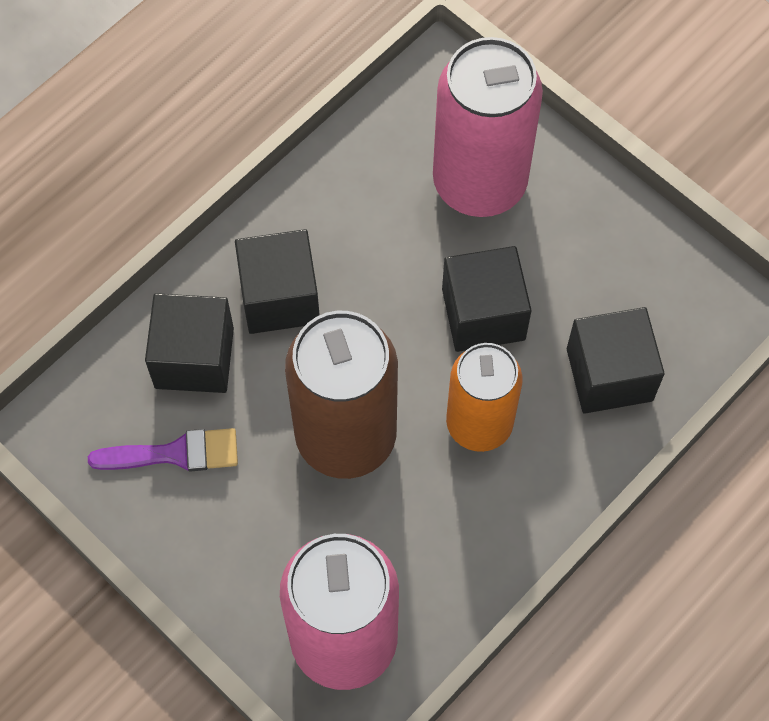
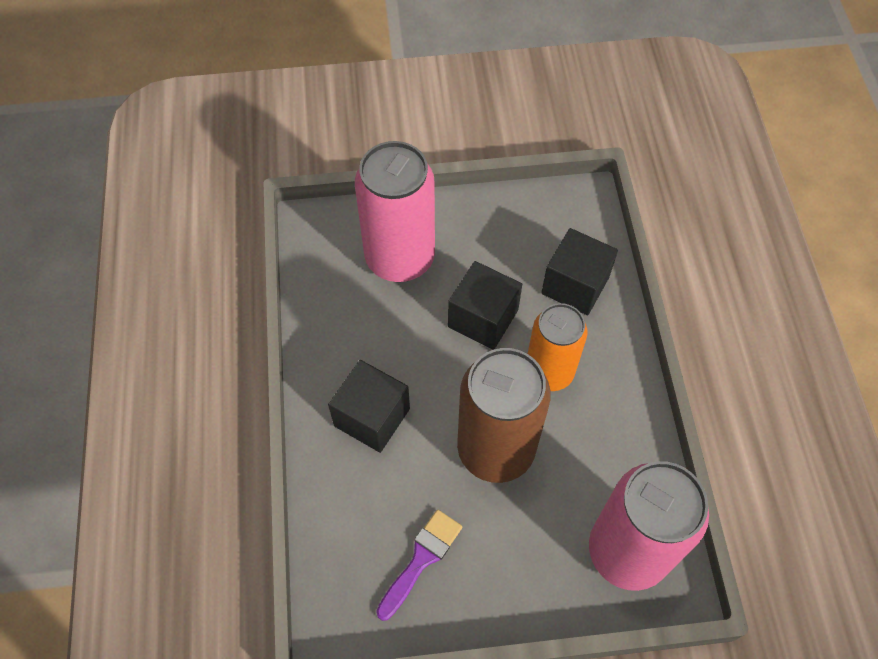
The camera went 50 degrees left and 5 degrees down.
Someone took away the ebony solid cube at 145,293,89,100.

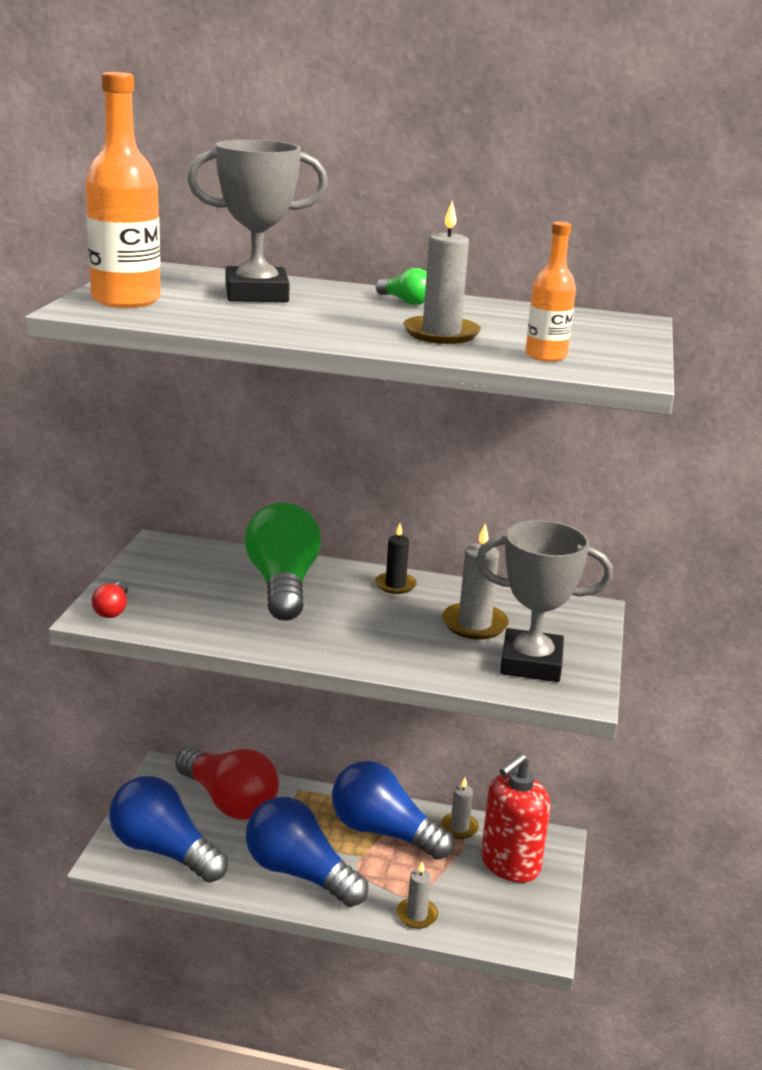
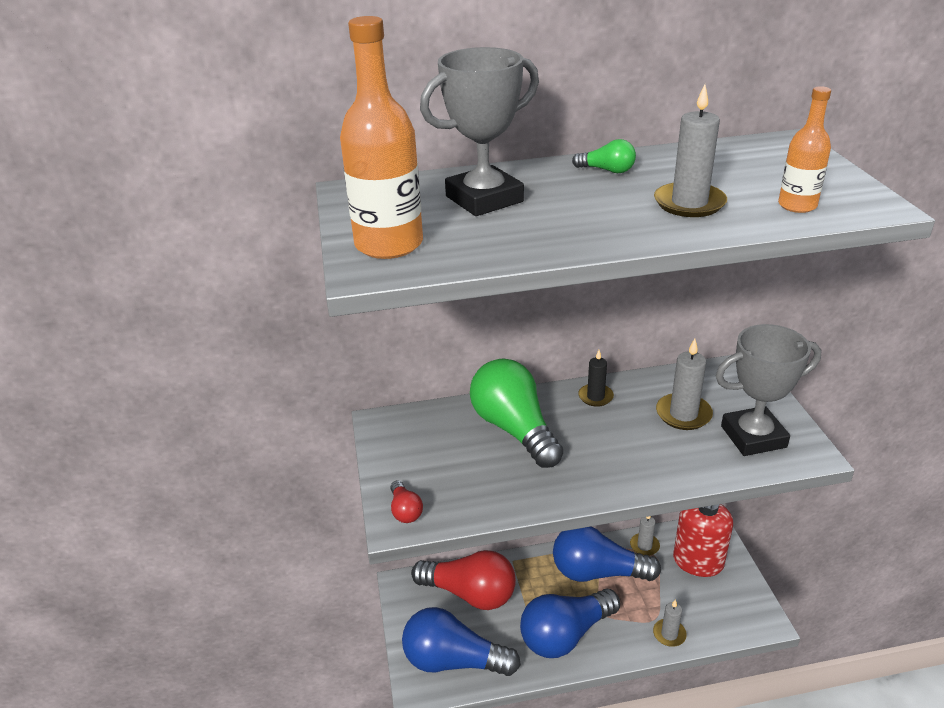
The camera went 20 degrees left and 10 degrees up.
Someone rotated the blue bulb at 246,797,122,110 by 45 degrees counterclockwise.

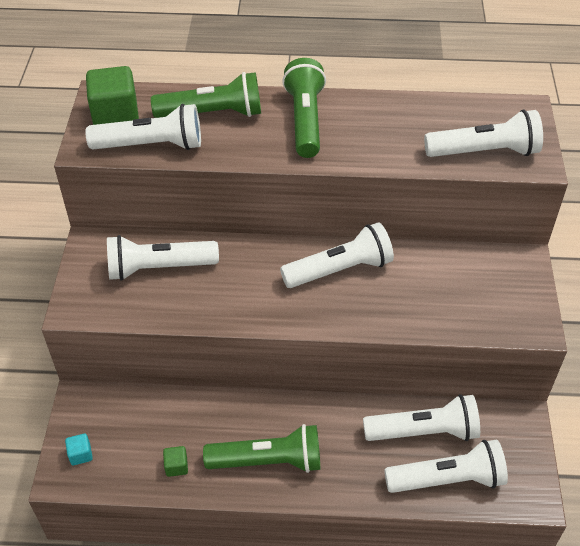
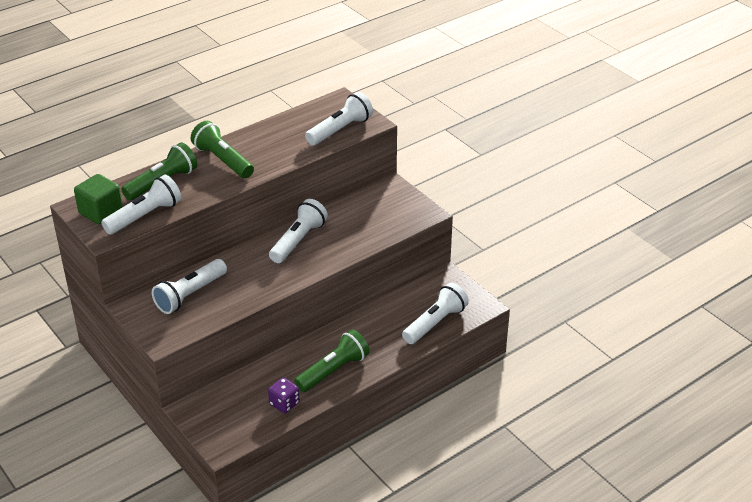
The camera went 40 degrees left and 10 degrees down.
Someone took away the teal solid cube at 65,434,28,31.
Someone took away the snow-white pocket torch at 363,394,117,47.
Someone swapped the green solid cube at 163,446,25,31 for the violet die at 268,378,32,35.

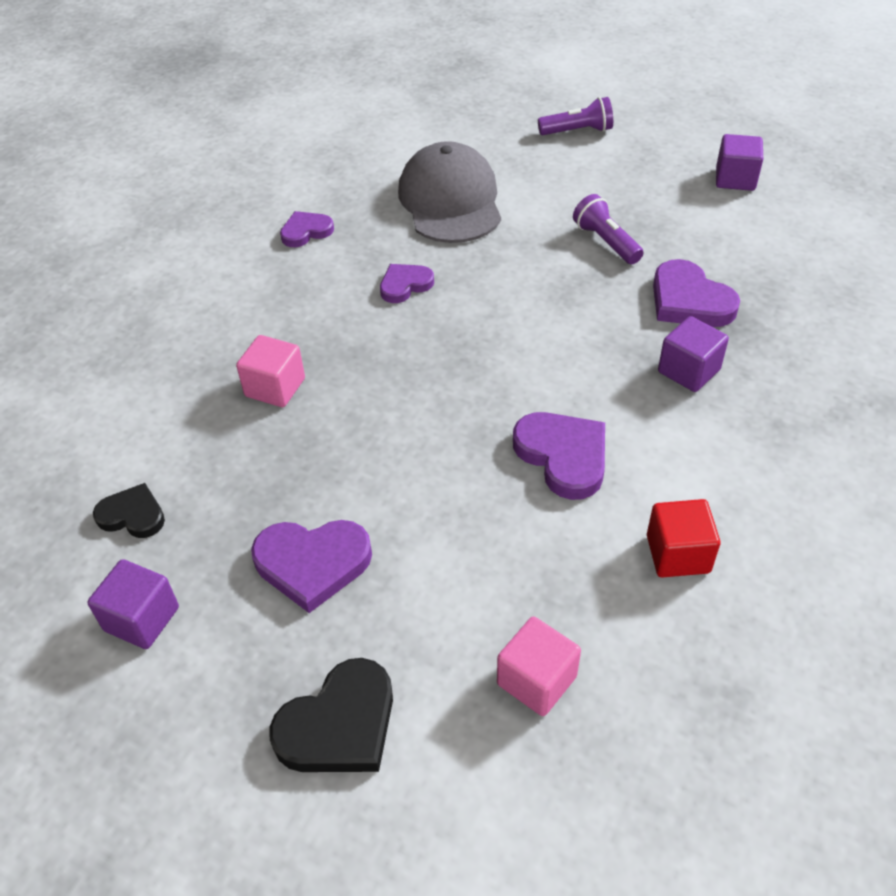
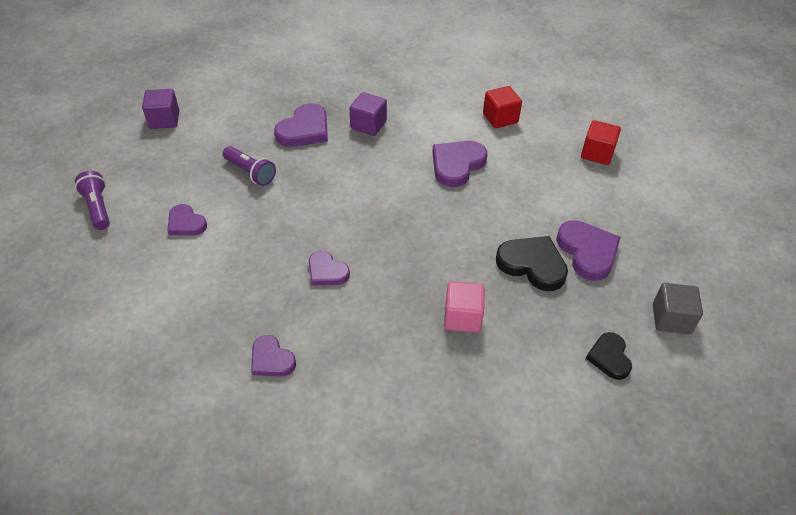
The camera went 110 degrees left and 0 degrees up.
Someone took away the grey cap at 398,141,103,102.
Someone put down the violet heart shape at 167,204,40,32.
Someone carried the ebony heart shape from 269,658,124,114 to 496,236,72,55.
Someone repainted the violet solid cube at 87,559,92,90, which became the grey solid cube at 653,283,50,51.
Someone repainted the rose-pink solid cube at 497,616,84,100, which became the crimson solid cube at 581,120,40,45.
Someone rotated the violet pocket torch at 573,194,71,70 by 90 degrees counterclockwise.

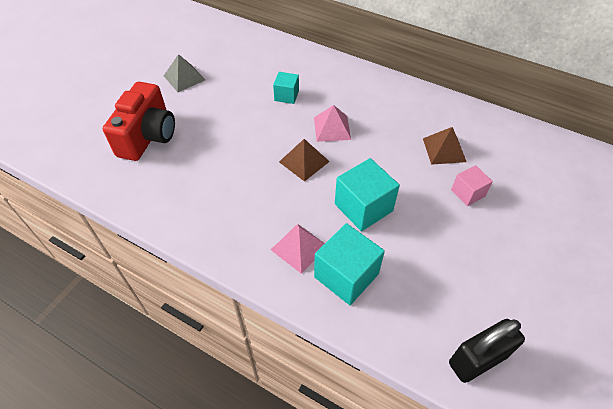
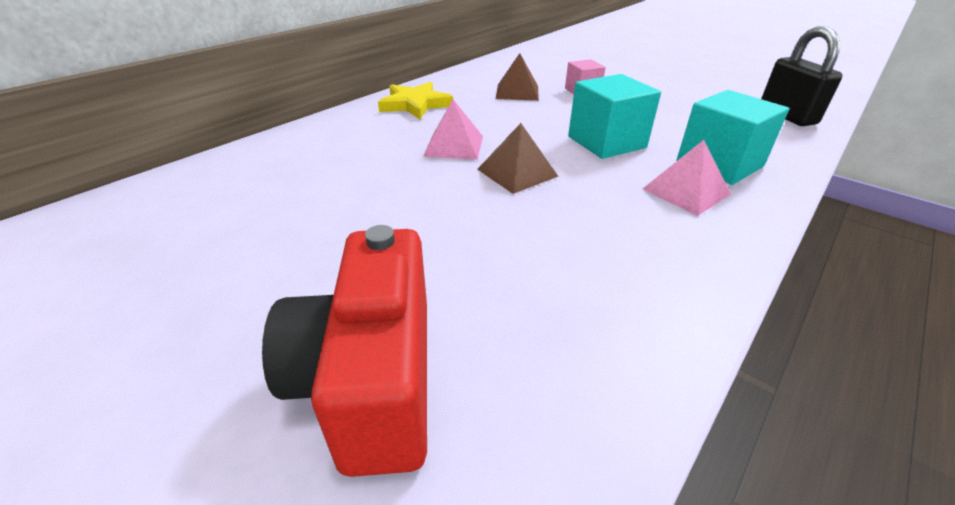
The camera went 80 degrees left and 15 degrees down.
Someone took away the grey pyramid at 164,54,41,38.
Someone took away the teal solid cube at 273,72,26,32.
Someone put down the golden five-pointed star at 378,82,75,37.
Someone rotated the crimson photo camera at 103,82,72,79 by 120 degrees counterclockwise.

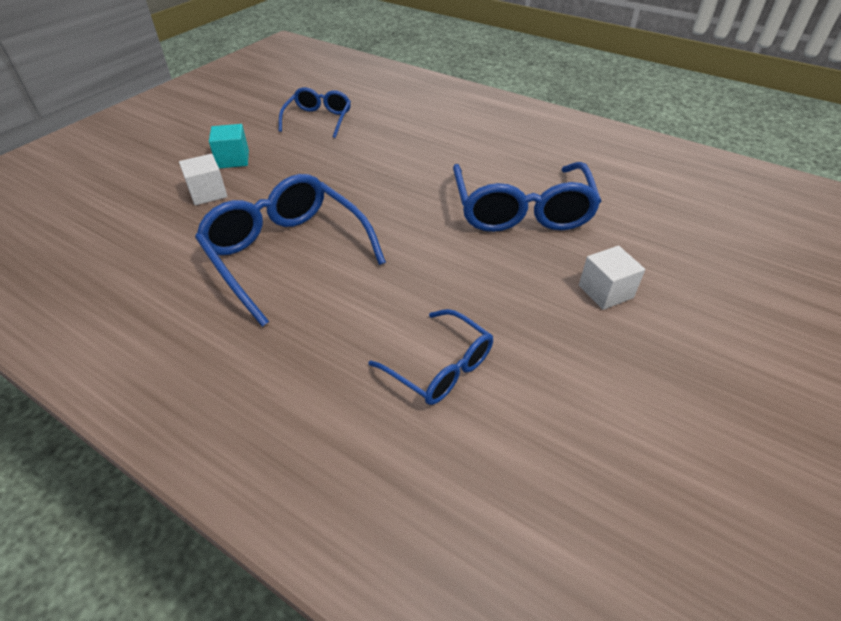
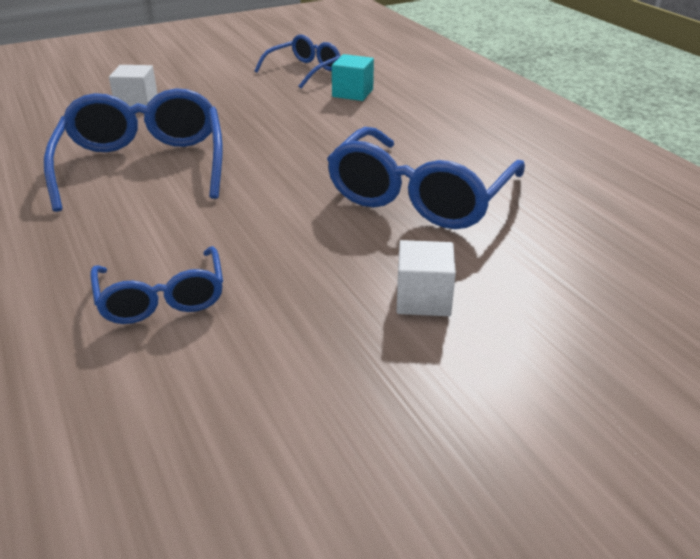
The camera went 30 degrees right and 10 degrees down.
Someone carried the teal solid cube from 209,124,40,44 to 332,54,42,47.

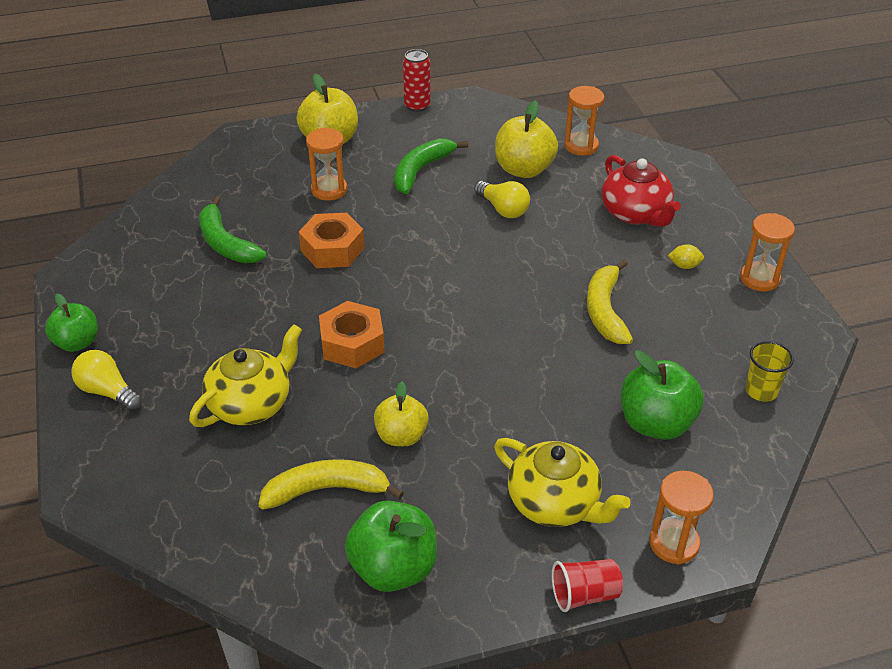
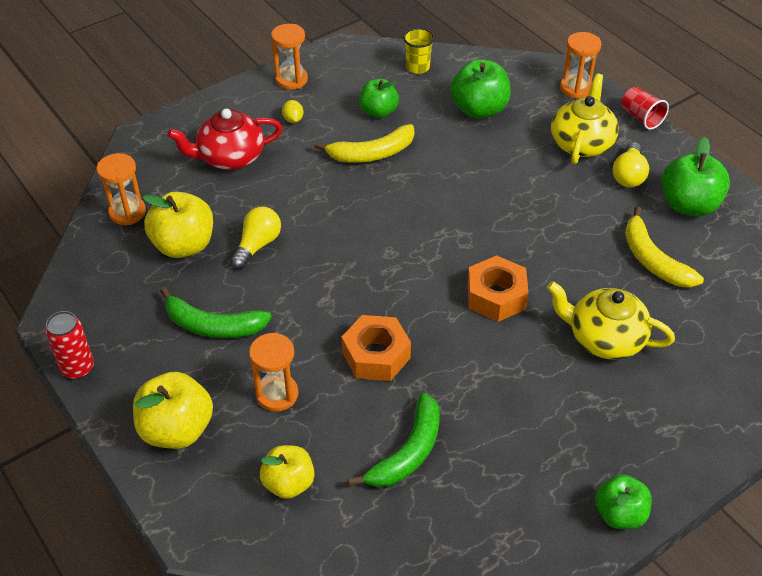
The camera went 110 degrees left and 5 degrees up.
Someone put down the green apple fruit at 359,79,40,39.
Someone carried the golden bulb from 71,350,71,61 to 613,142,36,45.
Someone carried the golden apple fruit from 374,381,55,65 to 260,445,54,54.
Someone rotated the crimson teapot at 602,155,79,72 by 150 degrees counterclockwise.

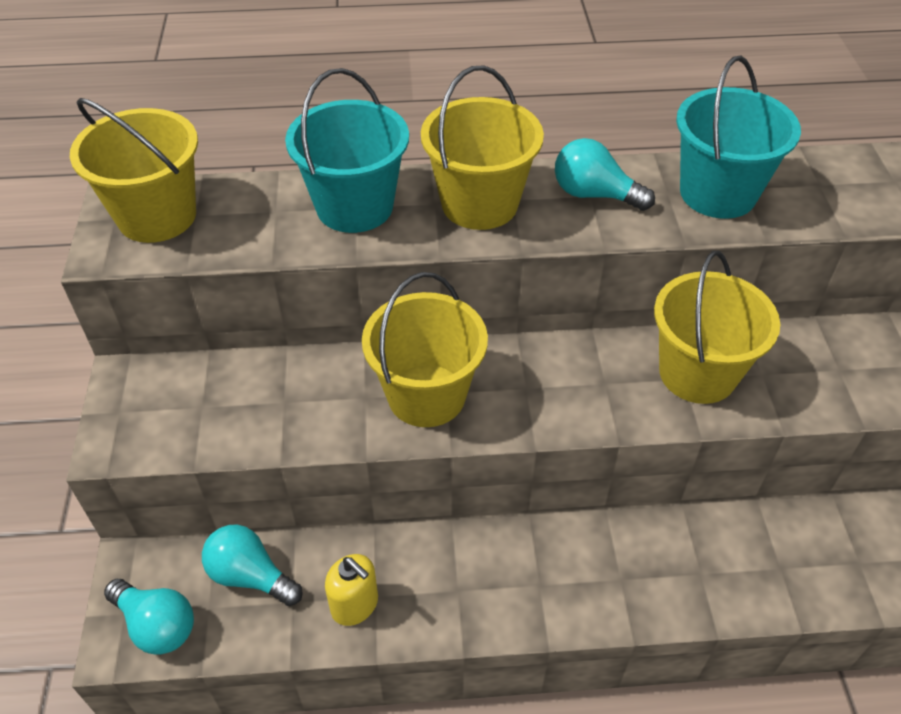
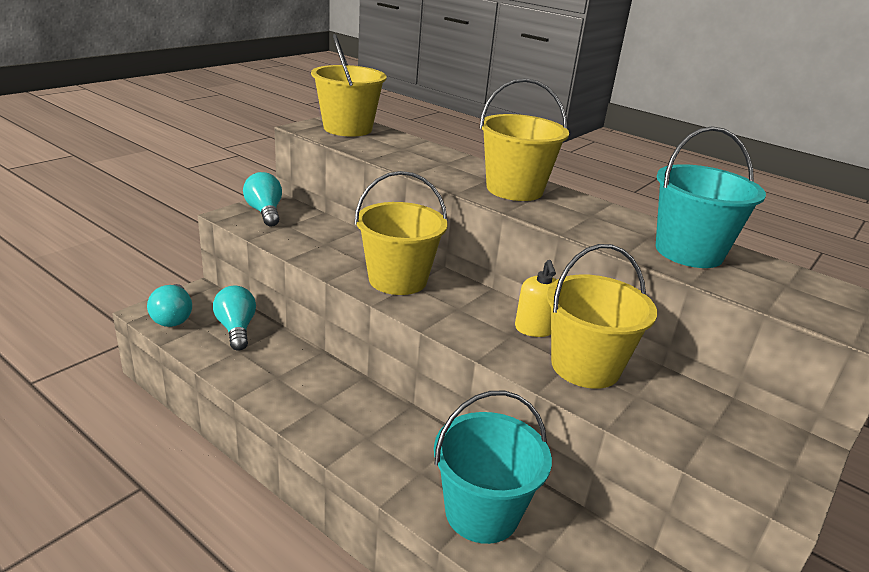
The camera went 40 degrees right and 20 degrees down.
Someone carried the teal bucket from 285,68,124,165 to 434,391,118,153.
Someone carried the golden soap pump from 325,554,53,72 to 515,260,42,77.
Someone carried the teal bulb from 555,138,100,73 to 243,172,39,55.

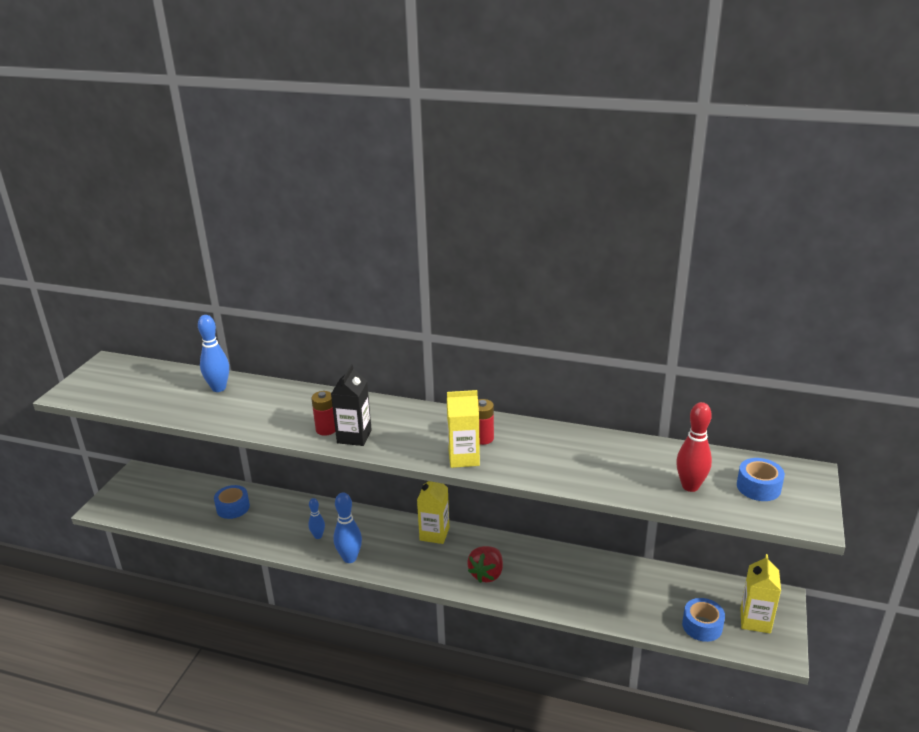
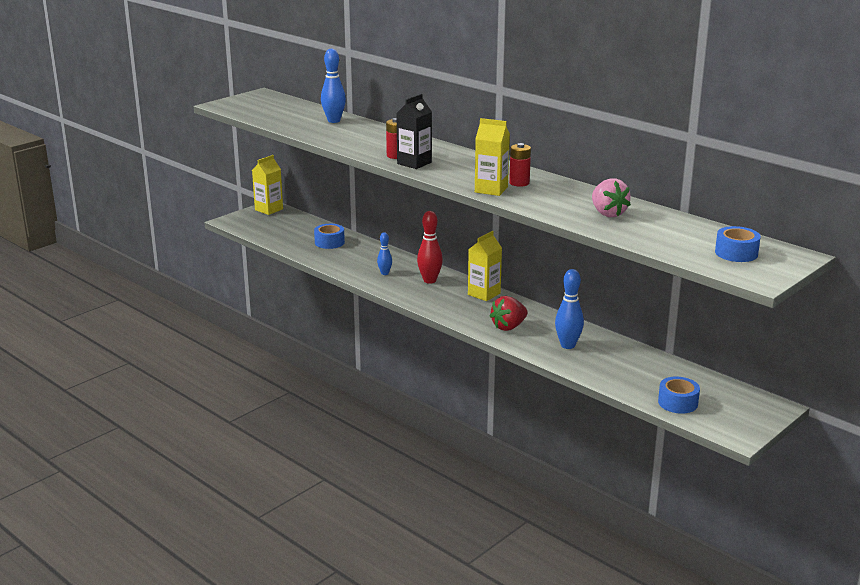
The camera went 25 degrees right and 5 degrees down.
Someone put down the rose-pink berry at 592,178,39,39.
Someone carried the blue skittle from 333,492,29,71 to 555,269,29,80.
Someone carried the crimson skittle from 676,402,36,90 to 417,211,26,73.
Someone carried the golden carton from 740,554,41,79 to 252,155,31,60.

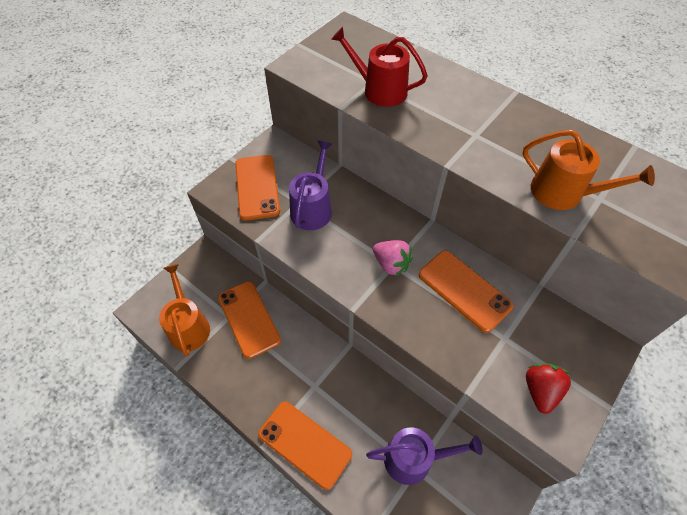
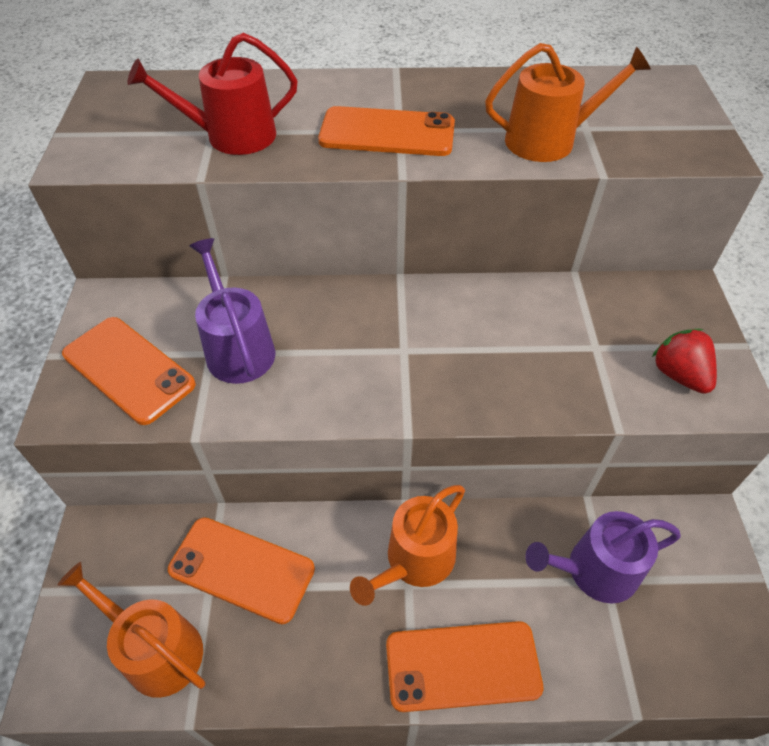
The camera went 40 degrees left and 5 degrees down.
Someone took away the rose-pink berry at 373,240,40,36.
Someone put down the bright orange watering can at 350,485,115,121.
Someone carried the bright orange mobile phone from 419,250,94,83 to 318,106,137,50.
Someone rotated the violet watering can at 366,427,117,58 by 150 degrees counterclockwise.

